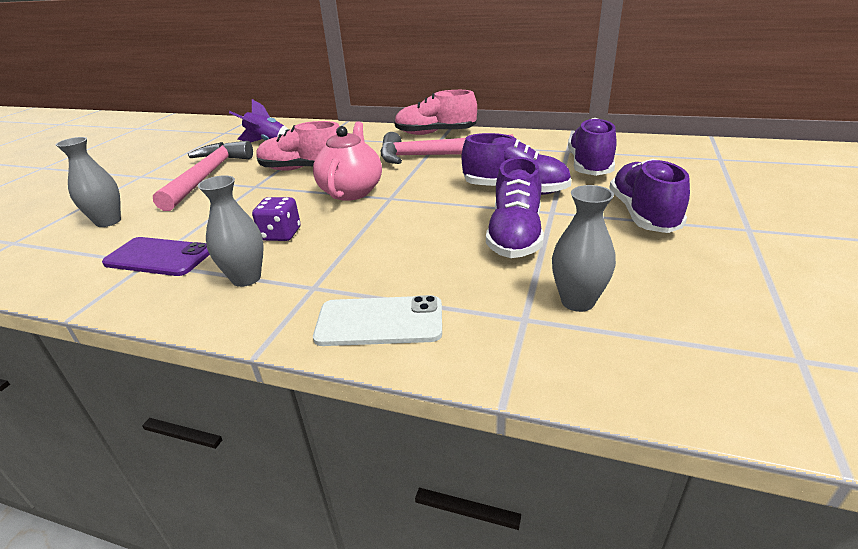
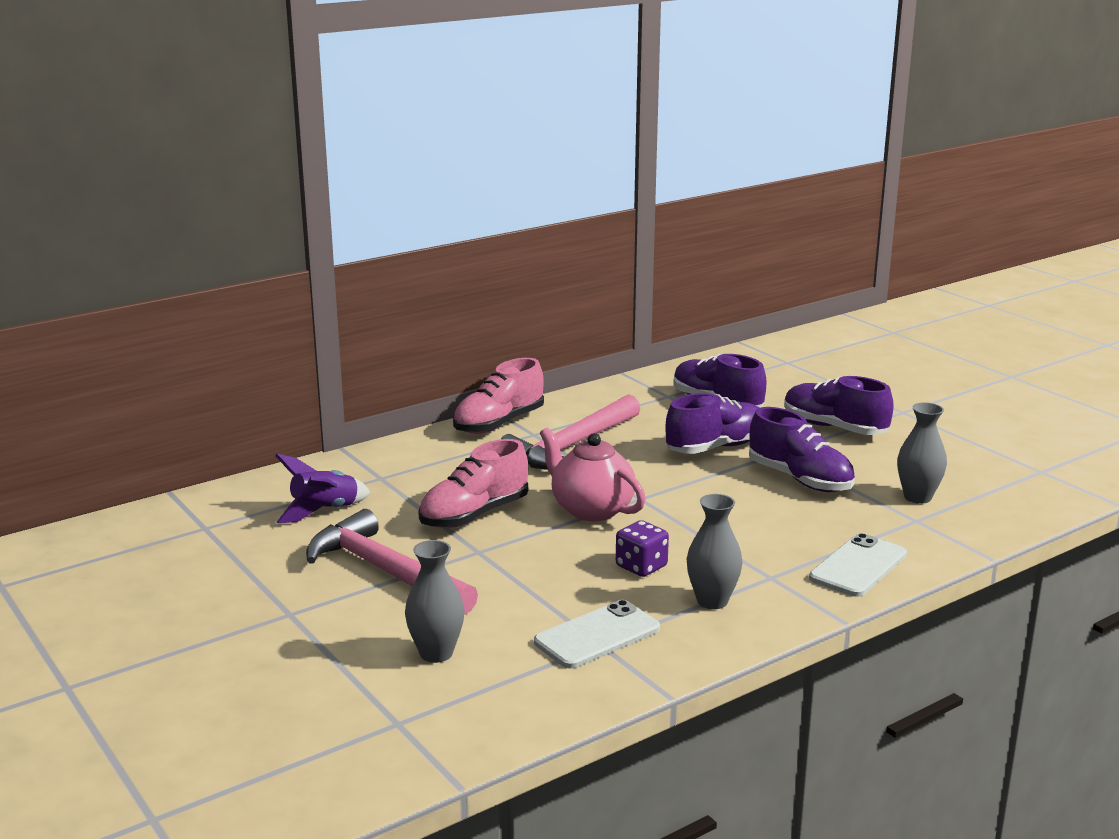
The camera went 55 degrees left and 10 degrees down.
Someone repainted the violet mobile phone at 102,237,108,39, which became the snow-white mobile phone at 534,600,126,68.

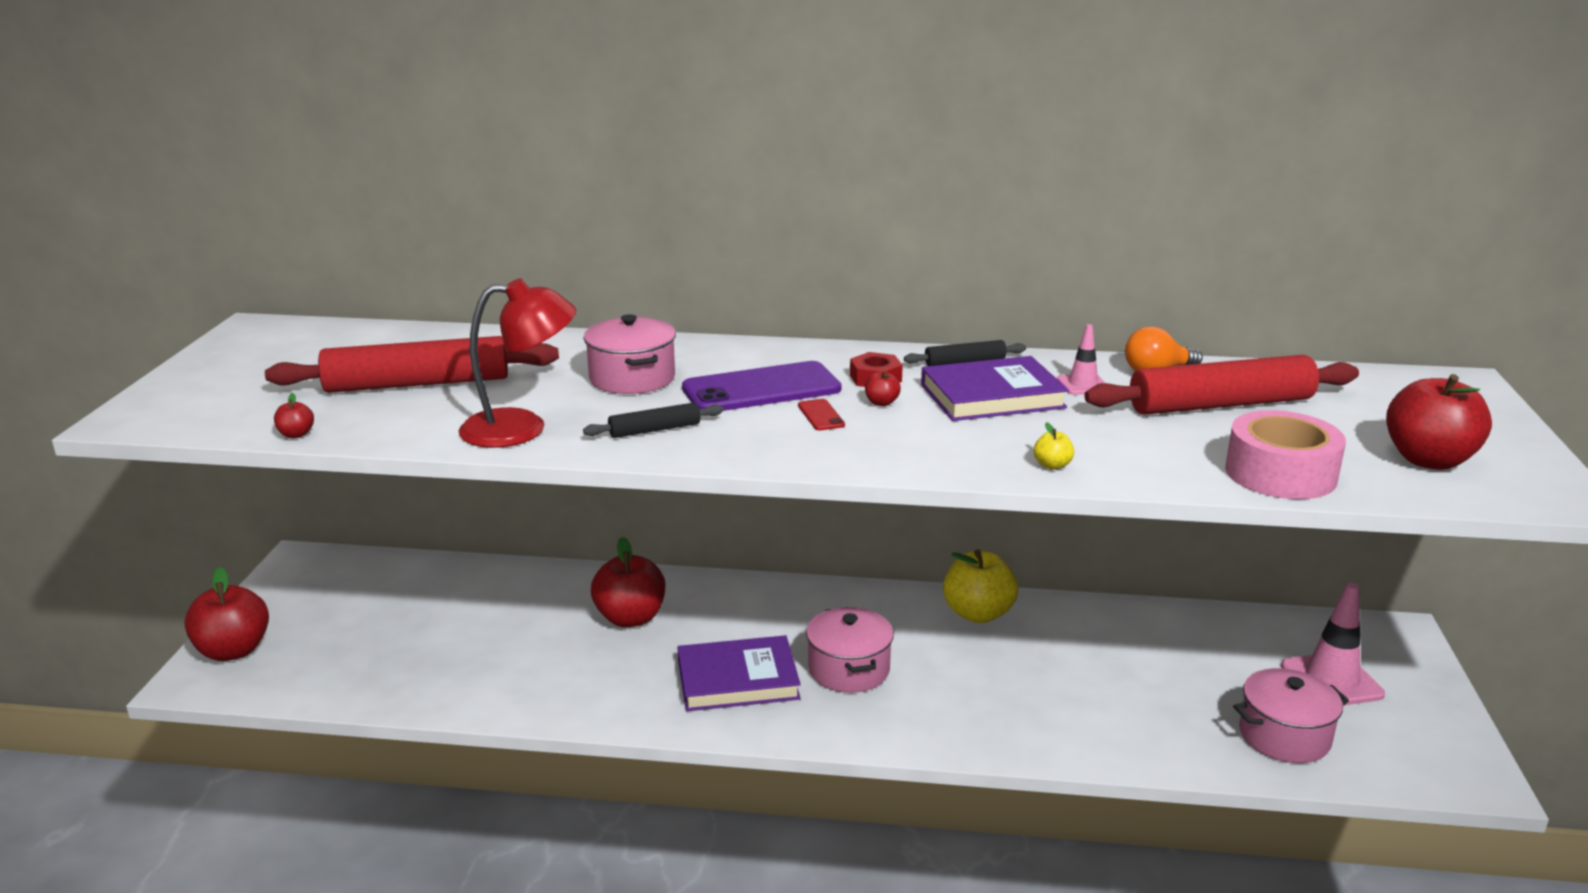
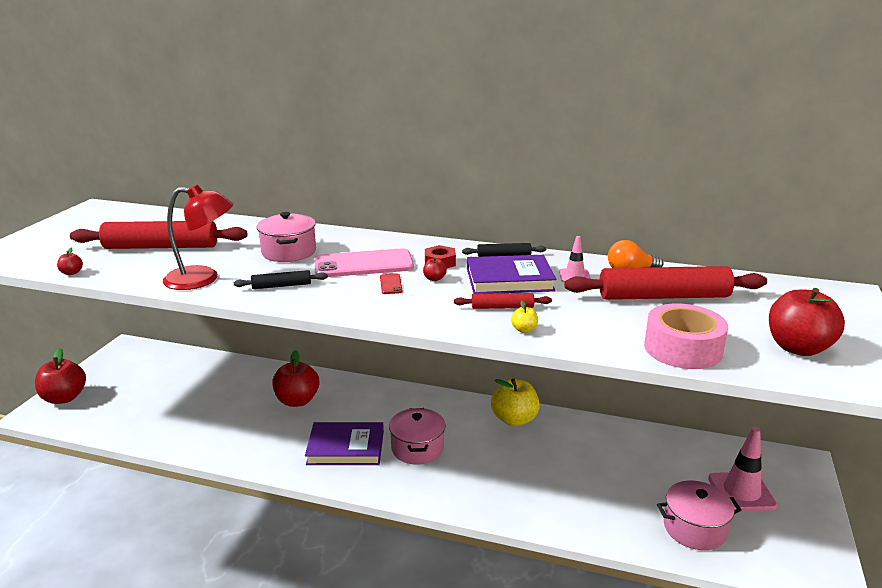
The camera went 10 degrees right and 0 degrees up.
Someone put down the crimson pastry roller at 454,293,98,16.
Someone repainted the violet mobile phone at 682,361,159,50, which became the rose-pink mobile phone at 314,249,100,28.

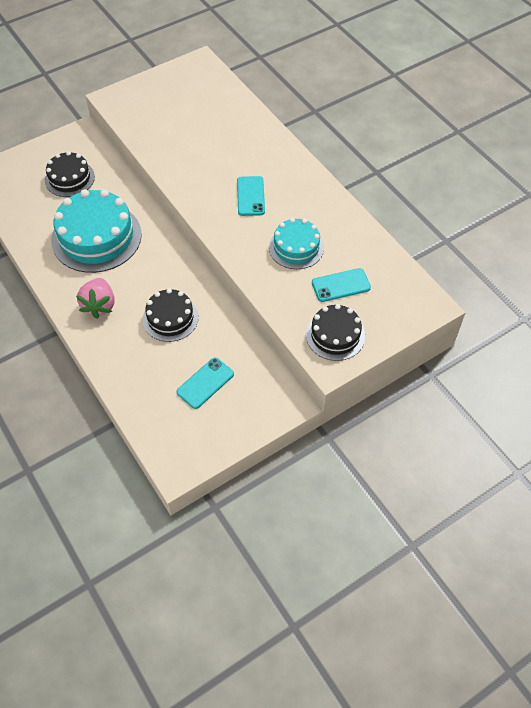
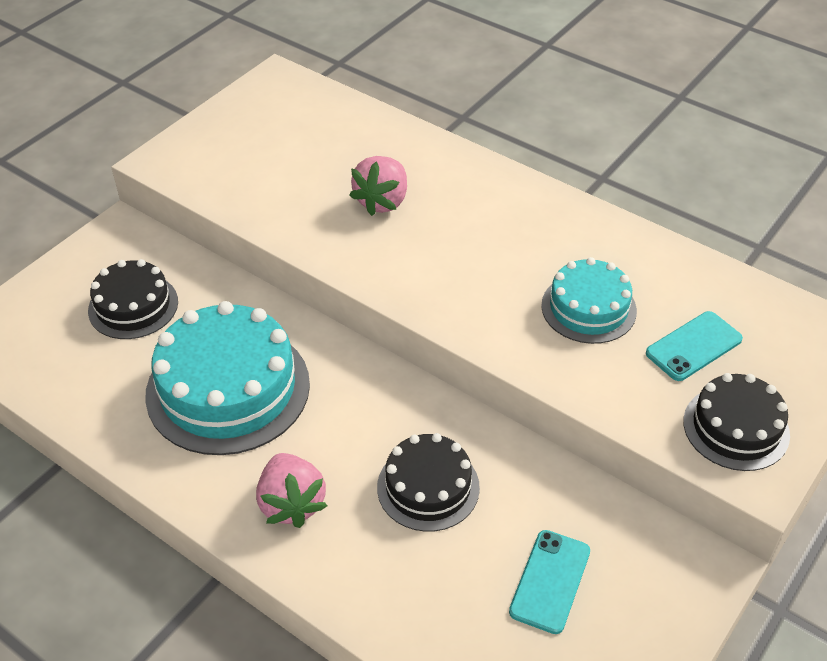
The camera went 20 degrees left and 10 degrees down.
Someone took away the teal mobile phone at 237,176,28,40.
Someone put down the rose-pink berry at 349,156,58,60.

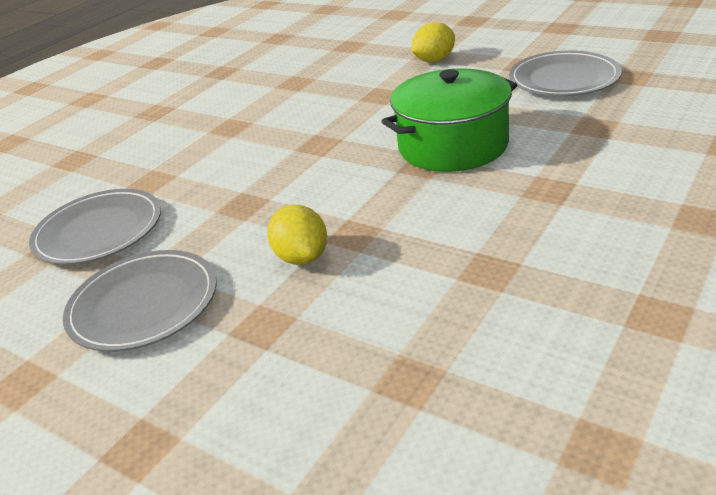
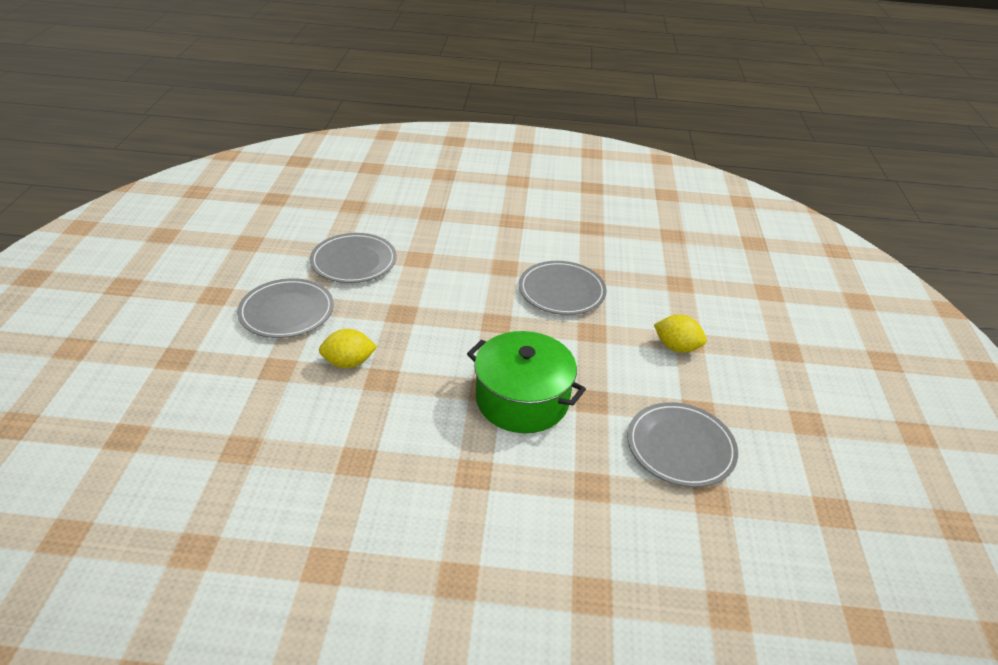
The camera went 55 degrees right and 5 degrees up.
Someone put down the grey flat dish at 519,261,88,54.
Someone rotated the golden lemon at 267,205,60,60 by 45 degrees clockwise.

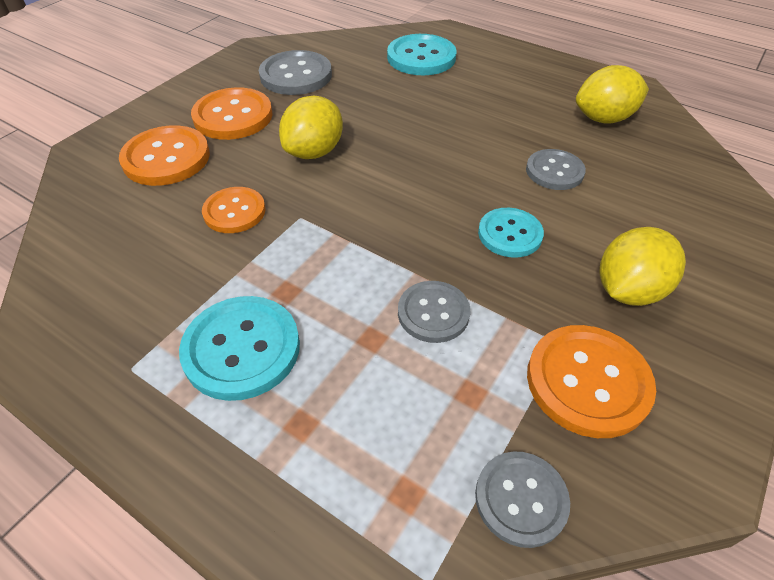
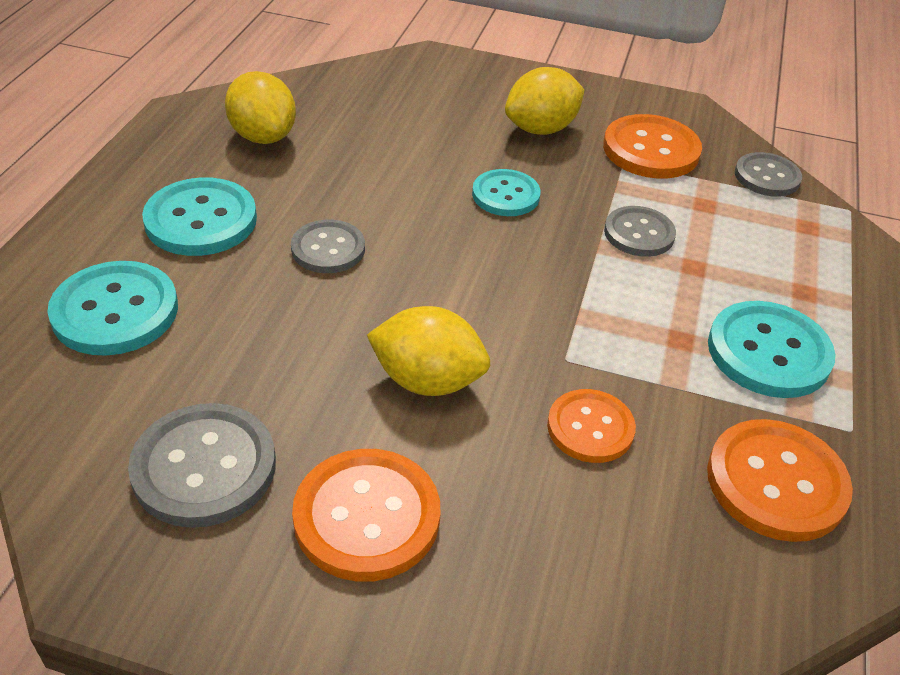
The camera went 110 degrees left and 5 degrees down.
Someone put down the teal button at 142,177,115,79.
Someone carried the bright orange button from 119,125,91,61 to 707,419,146,123.
Someone carried the grey button from 526,149,60,41 to 291,219,74,54.
Someone rotated the golden lemon at 599,227,87,79 by 60 degrees counterclockwise.

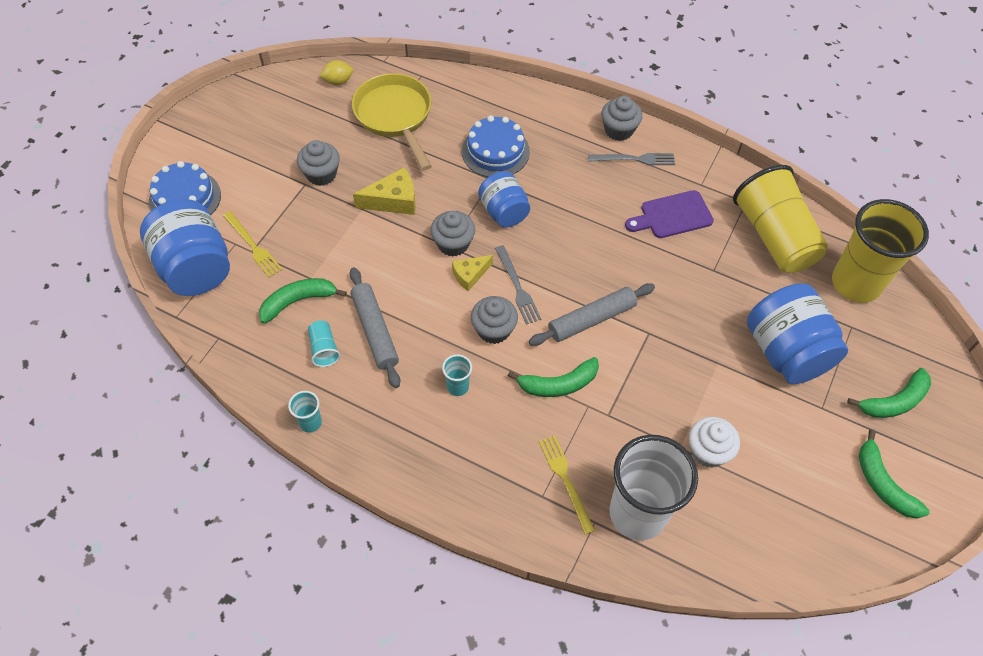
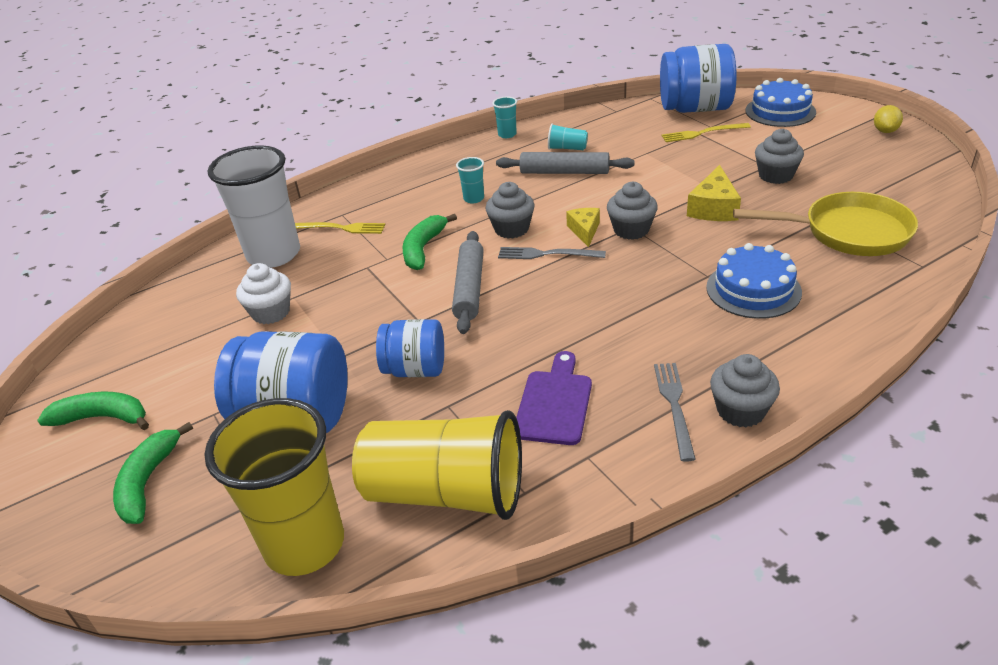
The camera went 125 degrees right and 20 degrees down.
Someone took away the green toy banana at 259,278,88,46.
Someone carried the golden lemon from 319,60,34,25 to 874,105,29,28.
Someone carried the blue preserve jar from 478,171,52,56 to 376,319,68,58.
Someone rotated the grey table fork at 588,153,87,12 by 150 degrees clockwise.

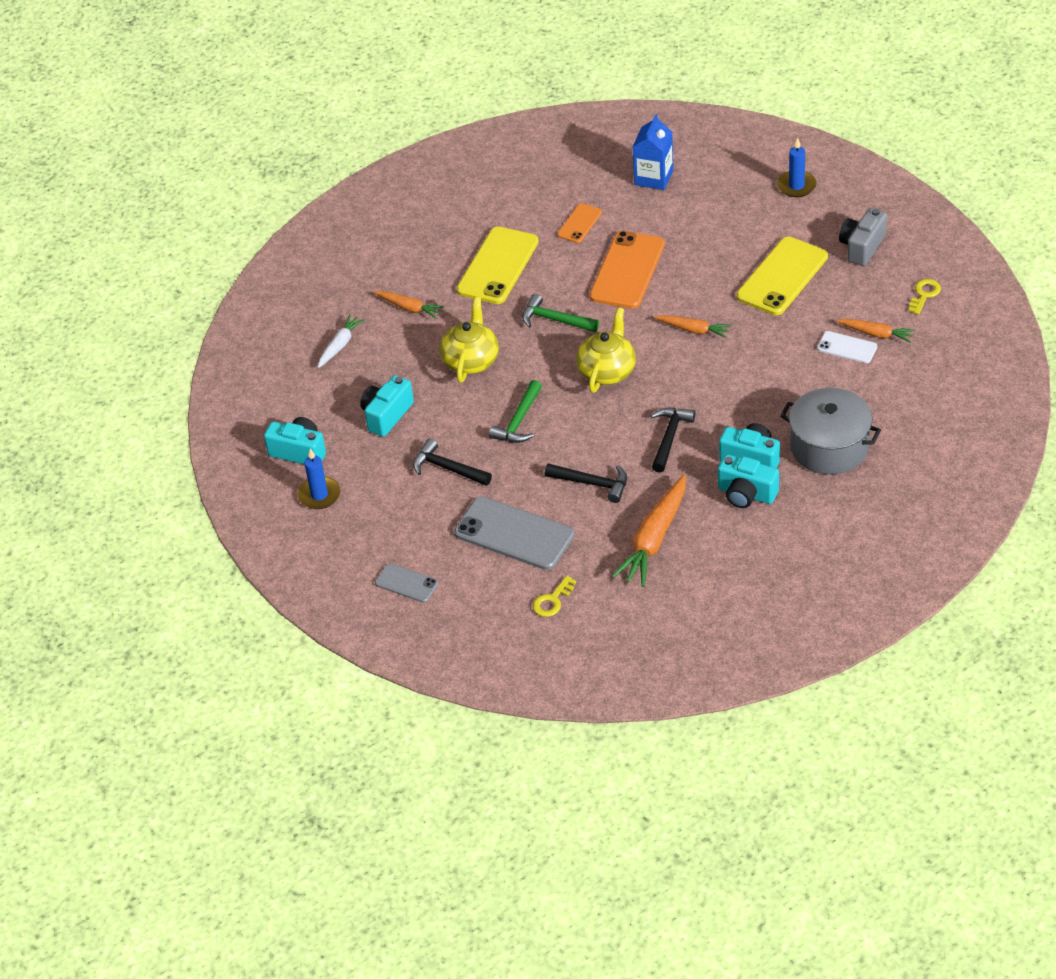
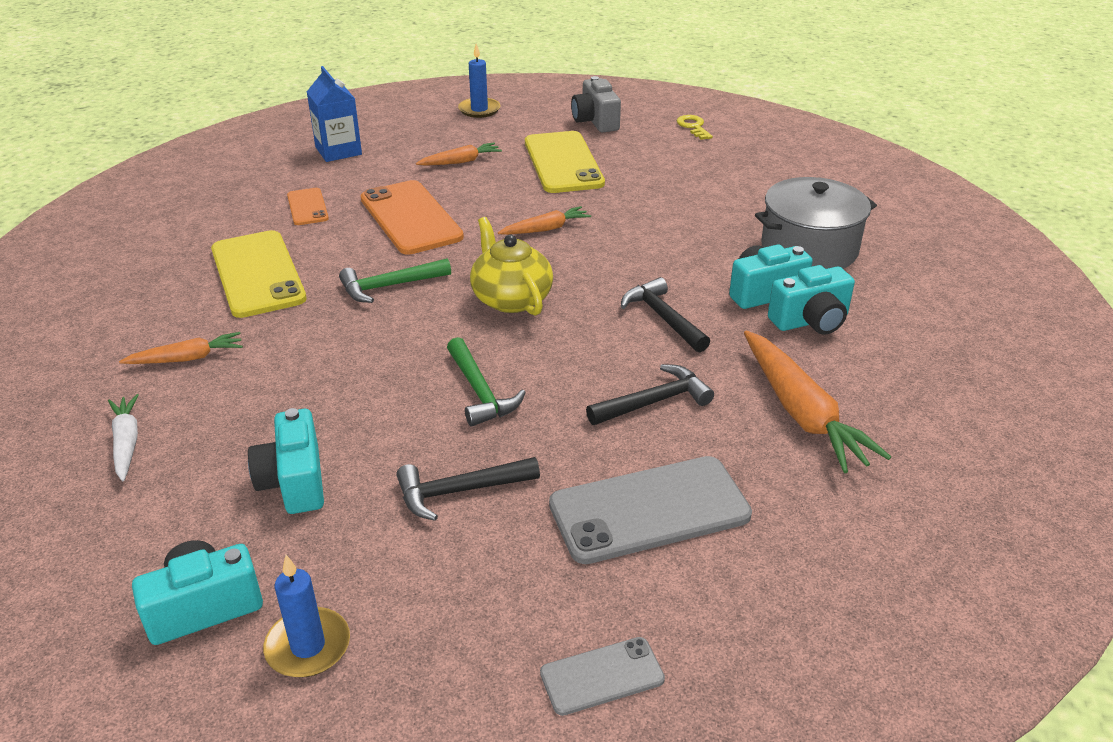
The camera went 50 degrees left and 10 degrees down.
Someone took away the golden teapot at 439,297,60,86.
Someone took away the golden door key at 532,576,44,41.
Someone took away the snow-white mobile phone at 817,331,60,32.
Someone carried the bright orange carrot from 836,319,79,24 to 416,143,86,23.

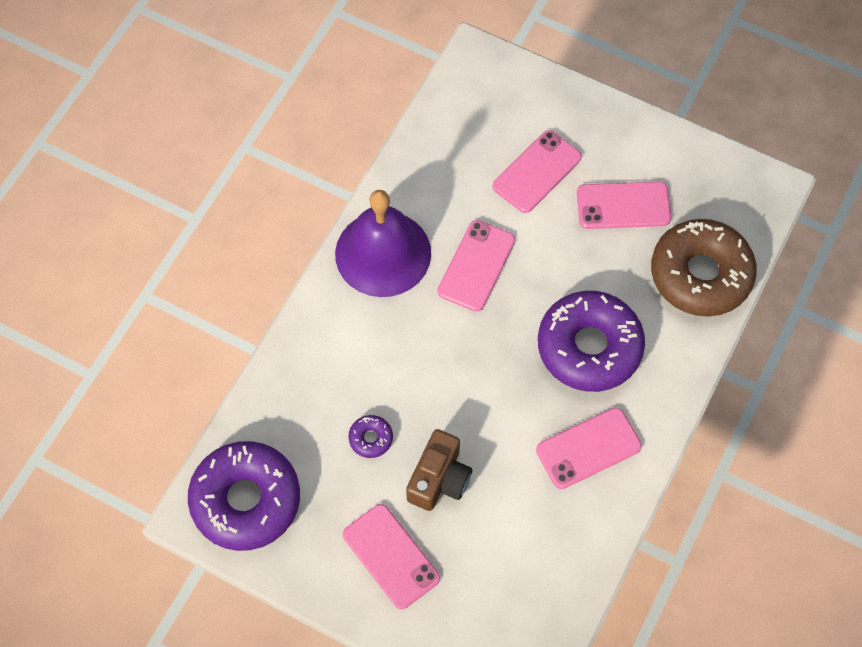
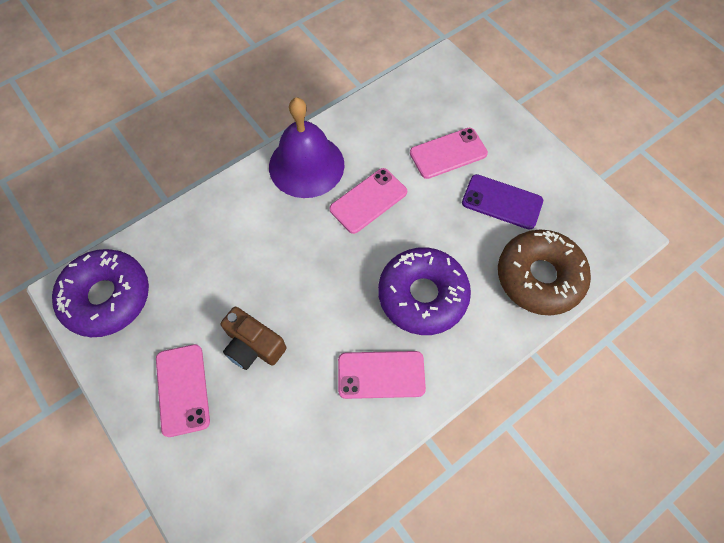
The camera went 25 degrees right and 0 degrees up.
Someone took away the violet glazed donut at 348,415,45,43.
Someone repainted the rose-pink mobile phone at 577,182,94,47, which became the violet mobile phone at 462,174,81,56.
Someone rotated the brown photo camera at 406,429,66,82 by 75 degrees clockwise.

